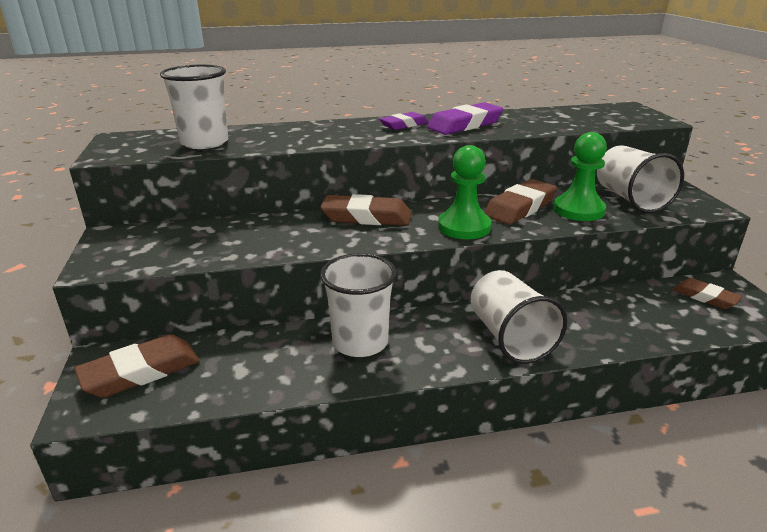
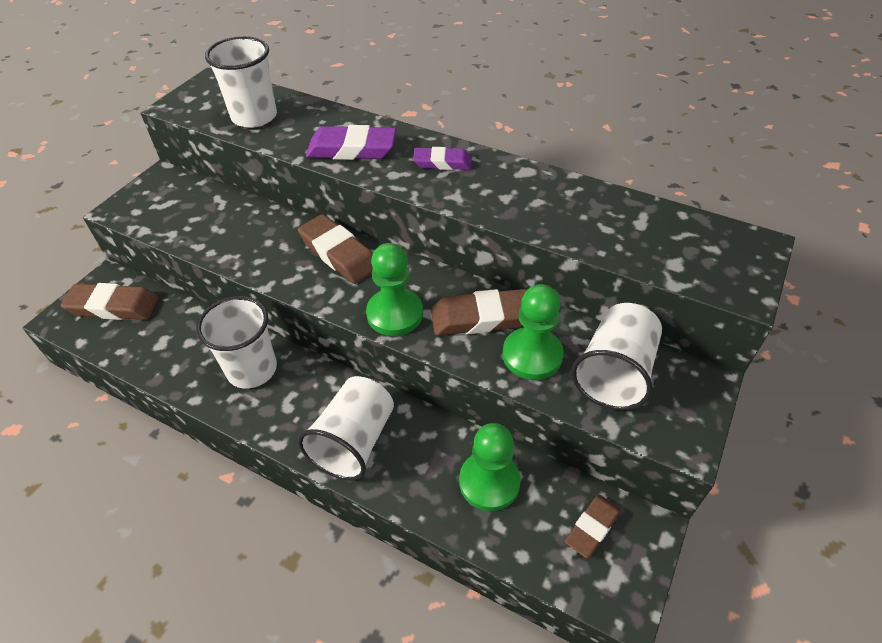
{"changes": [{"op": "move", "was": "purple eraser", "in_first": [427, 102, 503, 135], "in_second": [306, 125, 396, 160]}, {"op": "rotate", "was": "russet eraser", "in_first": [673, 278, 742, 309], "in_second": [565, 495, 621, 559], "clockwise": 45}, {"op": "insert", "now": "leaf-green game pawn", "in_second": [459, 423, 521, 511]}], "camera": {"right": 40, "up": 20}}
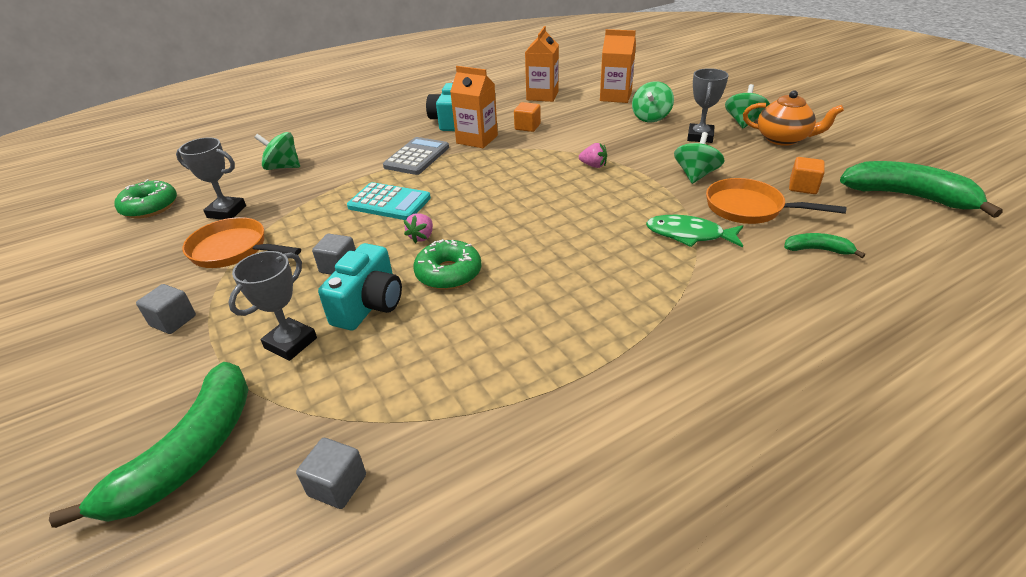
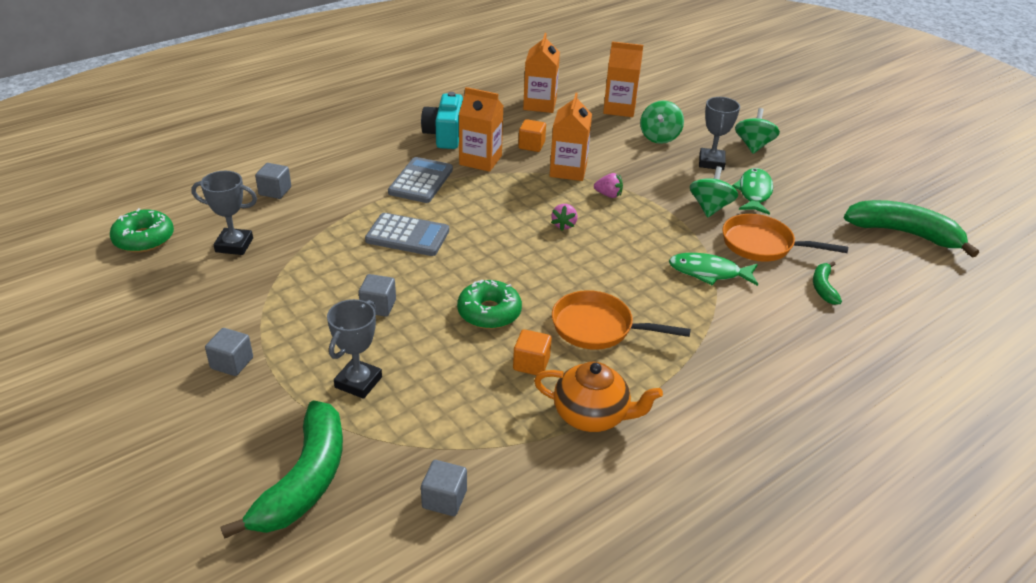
{"changes": [{"op": "move", "was": "bright orange teapot", "in_first": [743, 90, 844, 146], "in_second": [534, 361, 663, 432]}, {"op": "replace", "was": "leaf-green toy top", "now": "gray block", "in_first": [254, 132, 300, 170], "in_second": [255, 163, 291, 199]}, {"op": "move", "was": "bright orange block", "in_first": [789, 157, 825, 194], "in_second": [513, 329, 552, 375]}, {"op": "recolor", "was": "teal pocket calculator", "now": "gray pocket calculator", "in_first": [347, 182, 431, 220], "in_second": [365, 213, 449, 256]}, {"op": "move", "was": "rose-pink toy strawberry", "in_first": [404, 213, 433, 243], "in_second": [551, 204, 577, 231]}, {"op": "move", "was": "bright orange pan", "in_first": [182, 217, 301, 268], "in_second": [552, 290, 691, 350]}, {"op": "rotate", "was": "leaf-green banana fruit", "in_first": [784, 233, 865, 258], "in_second": [813, 262, 842, 305], "clockwise": -90}, {"op": "delete", "was": "teal camera", "in_first": [318, 243, 402, 330]}, {"op": "insert", "now": "bright orange milk carton", "in_second": [550, 93, 592, 181]}, {"op": "insert", "now": "leaf-green fish figure", "in_second": [732, 168, 773, 215]}], "camera": {"right": -10, "up": 0}}
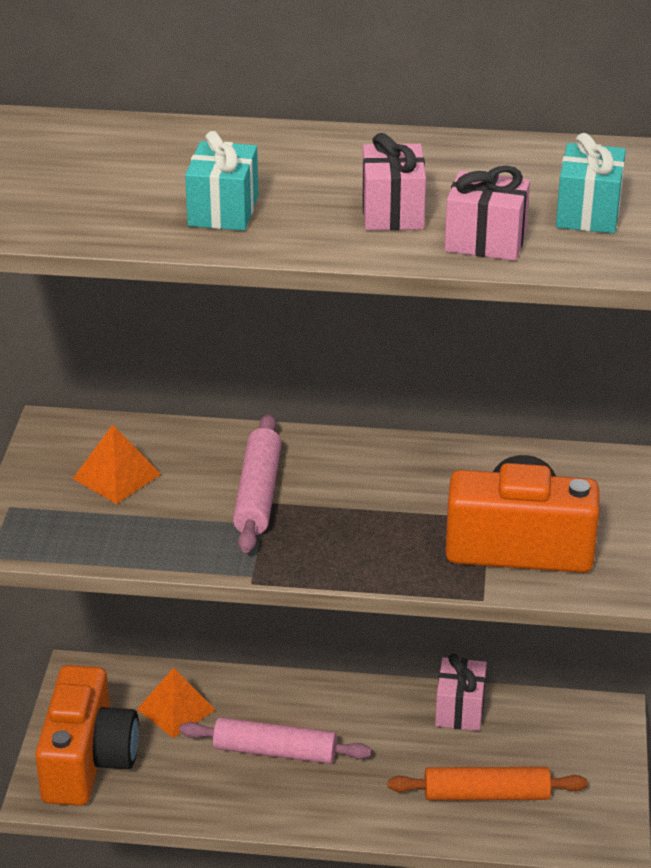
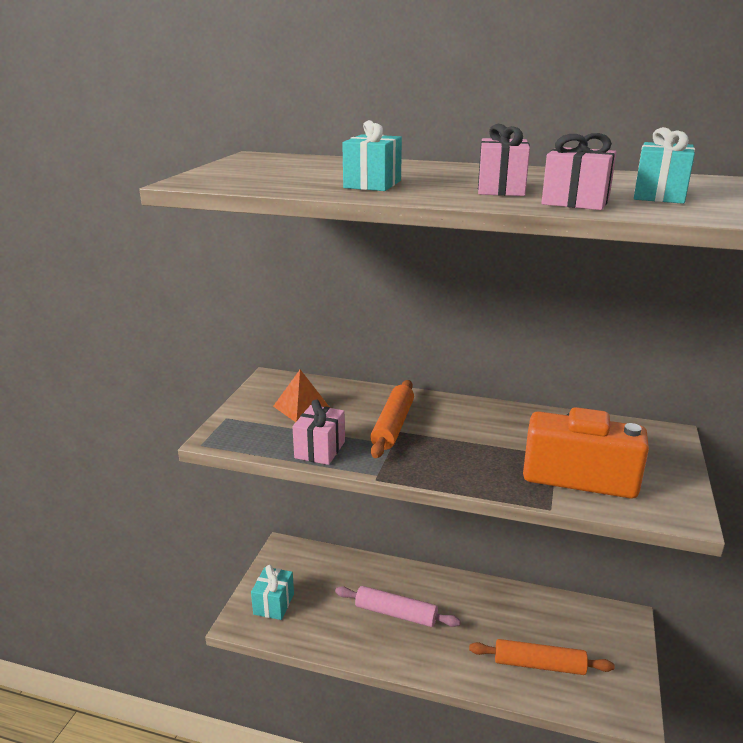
{"changes": [{"op": "recolor", "was": "rose-pink dough roller", "now": "bright orange dough roller", "in_first": [233, 414, 282, 553], "in_second": [370, 380, 414, 458]}, {"op": "move", "was": "rose-pink gift", "in_first": [435, 654, 487, 731], "in_second": [292, 399, 345, 465]}, {"op": "replace", "was": "bright orange camera", "now": "teal gift", "in_first": [35, 665, 139, 806], "in_second": [251, 565, 294, 620]}, {"op": "delete", "was": "bright orange pyramid shape", "in_first": [137, 667, 215, 738]}], "camera": {"right": 10, "up": -10}}
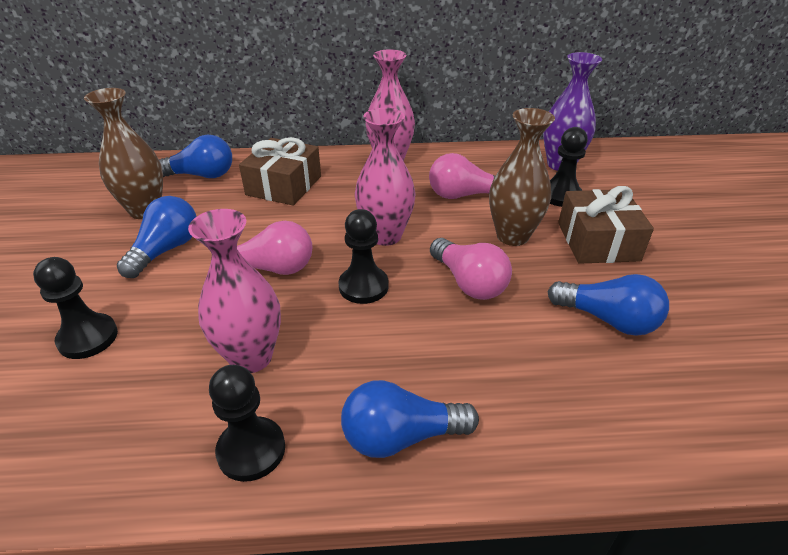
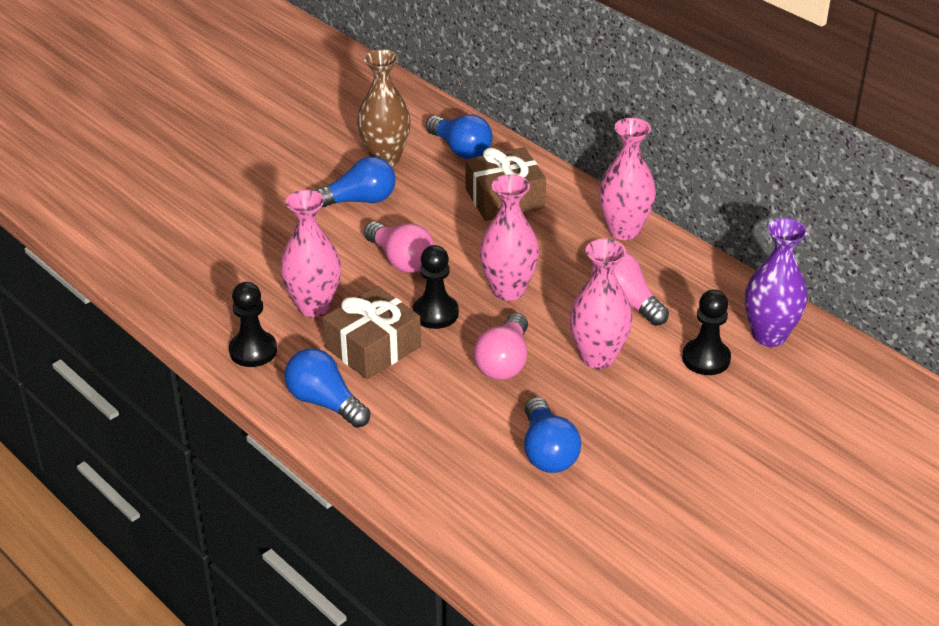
{"changes": [{"op": "recolor", "was": "russet vase", "now": "rose-pink vase", "in_first": [489, 108, 555, 246], "in_second": [569, 239, 633, 369]}, {"op": "move", "was": "russet gift", "in_first": [558, 186, 654, 264], "in_second": [323, 286, 421, 379]}, {"op": "delete", "was": "jet-black game pawn", "in_first": [33, 257, 118, 359]}], "camera": {"right": 50, "up": 0}}
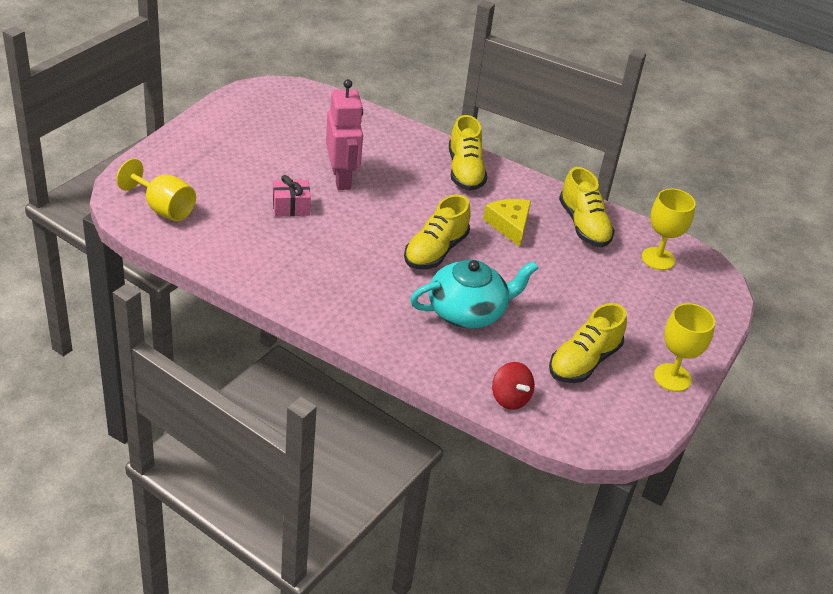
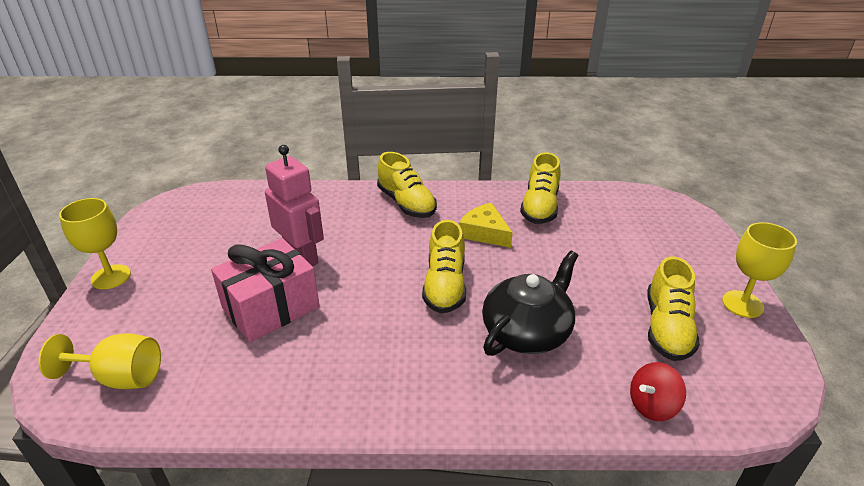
{"changes": [{"op": "rotate", "was": "yellow shoe", "in_first": [559, 167, 615, 247], "in_second": [520, 152, 561, 224], "clockwise": 60}, {"op": "resize", "was": "rose-pink gift", "in_first": [273, 175, 311, 217], "in_second": [211, 238, 320, 342], "ratio": 1.9}, {"op": "move", "was": "yellow wine glass", "in_first": [642, 189, 696, 270], "in_second": [59, 198, 131, 289]}, {"op": "recolor", "was": "teal teapot", "now": "jet-black teapot", "in_first": [410, 259, 539, 328], "in_second": [482, 250, 578, 356]}, {"op": "rotate", "was": "crimson toy top", "in_first": [492, 362, 535, 410], "in_second": [630, 362, 686, 421], "clockwise": 120}], "camera": {"right": -25, "up": -5}}
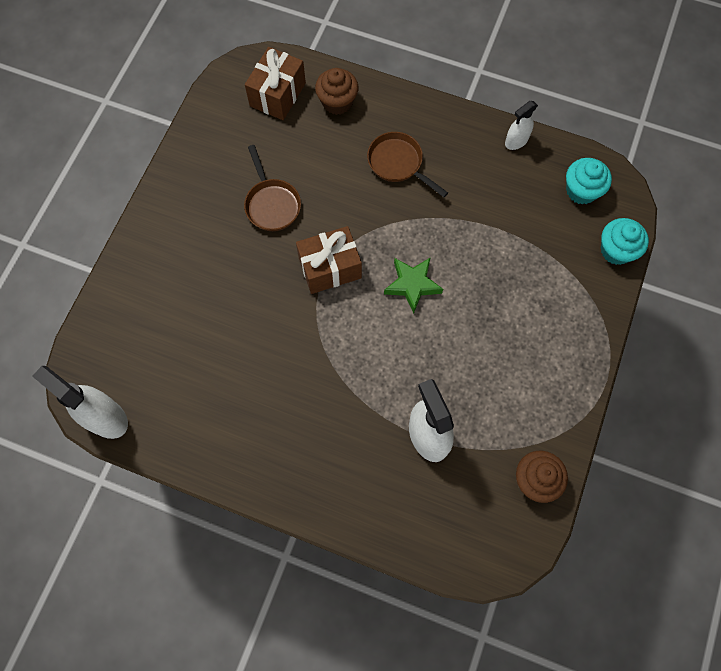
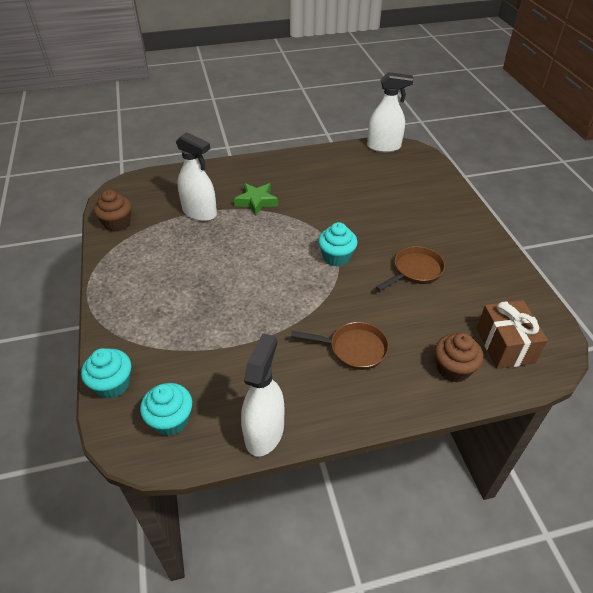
{"changes": [{"op": "resize", "was": "snow-white spray bottle", "in_first": [505, 101, 538, 150], "in_second": [241, 333, 284, 457], "ratio": 1.73}, {"op": "rotate", "was": "russet pan", "in_first": [244, 145, 301, 231], "in_second": [376, 246, 445, 291], "clockwise": 105}, {"op": "replace", "was": "russet gift", "now": "teal fairy cake", "in_first": [296, 226, 362, 294], "in_second": [318, 222, 358, 267]}, {"op": "move", "was": "leaf-green star shape", "in_first": [384, 257, 443, 313], "in_second": [234, 183, 278, 216]}], "camera": {"right": 145, "up": -25}}
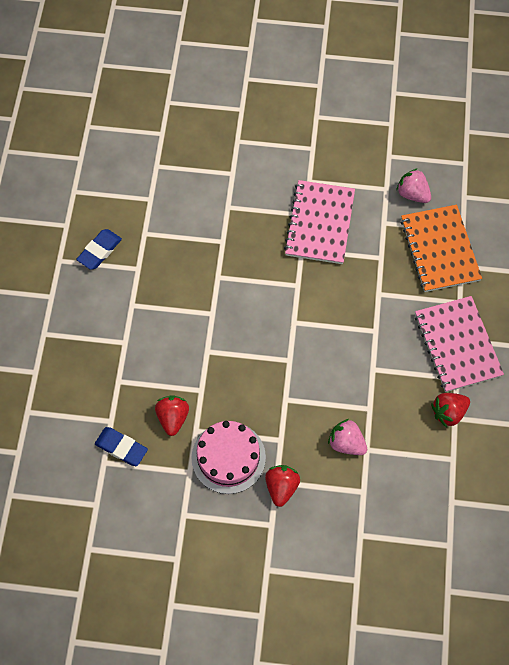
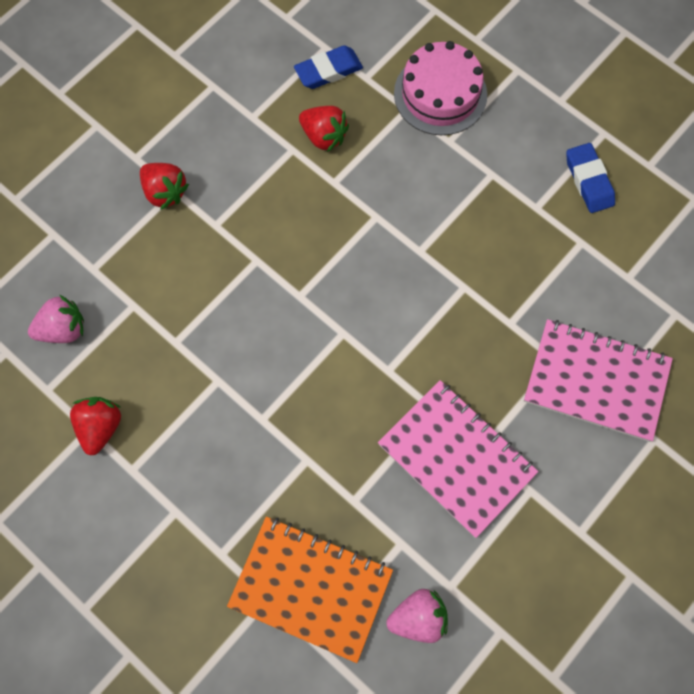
{"changes": [{"op": "move", "was": "rose-pink exercise book", "in_first": [415, 296, 504, 392], "in_second": [524, 319, 673, 442]}, {"op": "move", "was": "rose-pink toy strawberry", "in_first": [328, 419, 367, 455], "in_second": [28, 295, 84, 343]}, {"op": "move", "was": "rose-pink gateau", "in_first": [191, 421, 266, 494], "in_second": [394, 41, 487, 135]}], "camera": {"right": 125, "up": 5}}
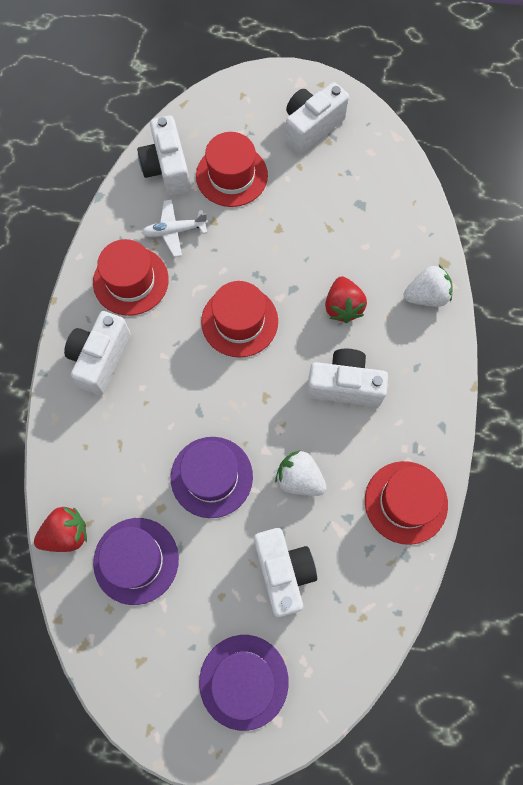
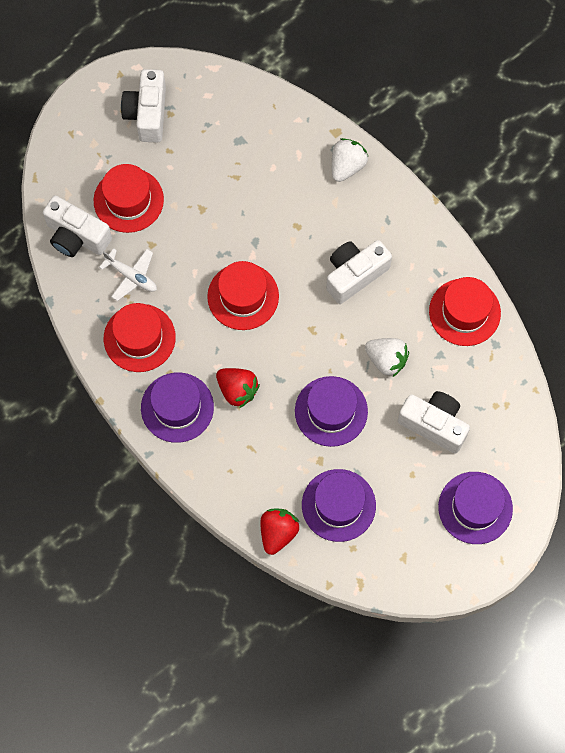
{"changes": [{"op": "rotate", "was": "snow-white toy plane", "in_first": [142, 199, 208, 257], "in_second": [99, 248, 157, 301], "clockwise": -90}, {"op": "move", "was": "crimson toy strawberry", "in_first": [325, 277, 367, 323], "in_second": [216, 368, 260, 408]}, {"op": "replace", "was": "snow-white camera", "now": "purple hat", "in_first": [64, 311, 131, 395], "in_second": [141, 373, 214, 443]}, {"op": "rotate", "was": "snow-white toy strawberry", "in_first": [275, 450, 327, 496], "in_second": [365, 338, 409, 377], "clockwise": -135}], "camera": {"right": -45, "up": 0}}
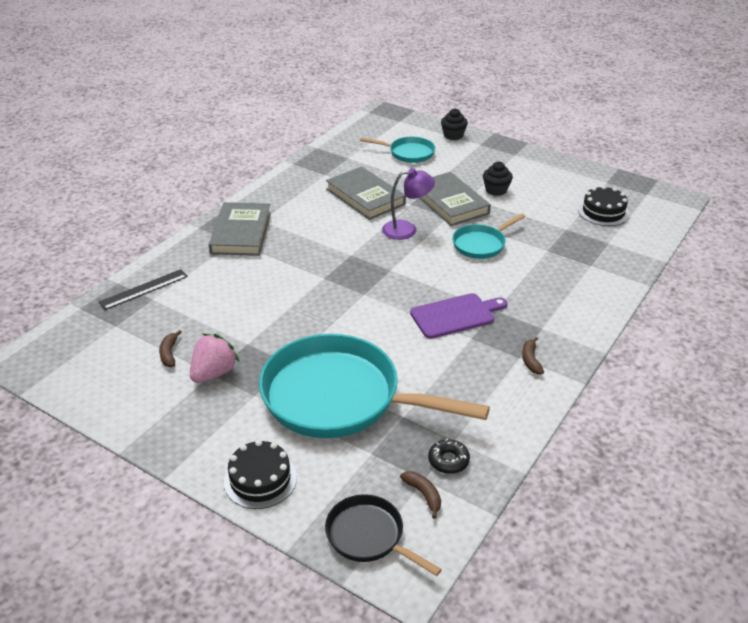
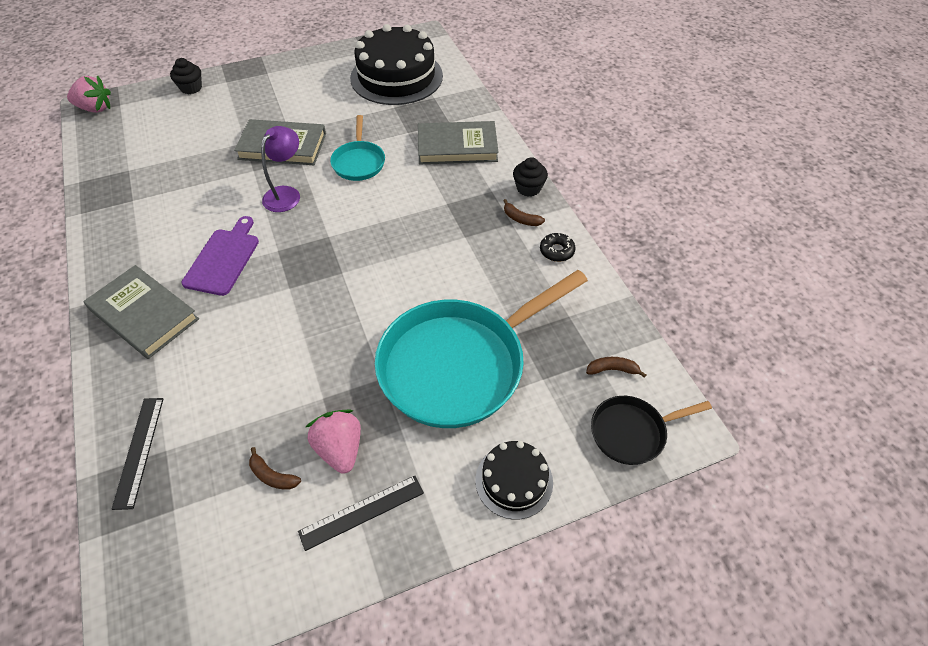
{"changes": [{"op": "delete", "was": "teal pan", "in_first": [360, 137, 435, 163]}, {"op": "move", "was": "jet-black fairy cake", "in_first": [483, 162, 513, 196], "in_second": [513, 157, 548, 197]}, {"op": "move", "was": "gray hardback", "in_first": [326, 166, 406, 220], "in_second": [418, 121, 499, 164]}, {"op": "resize", "was": "jet-black gateau", "in_first": [578, 186, 629, 226], "in_second": [350, 24, 443, 105], "ratio": 1.95}, {"op": "move", "was": "purple cutting board", "in_first": [410, 293, 508, 339], "in_second": [182, 216, 259, 296]}, {"op": "move", "was": "jet-black doughnut", "in_first": [428, 438, 470, 474], "in_second": [540, 233, 576, 262]}, {"op": "insert", "now": "rose-pink toy strawberry", "in_second": [67, 76, 111, 113]}, {"op": "insert", "now": "jet-black straightedge", "in_second": [298, 476, 424, 551]}], "camera": {"right": -55, "up": 15}}
